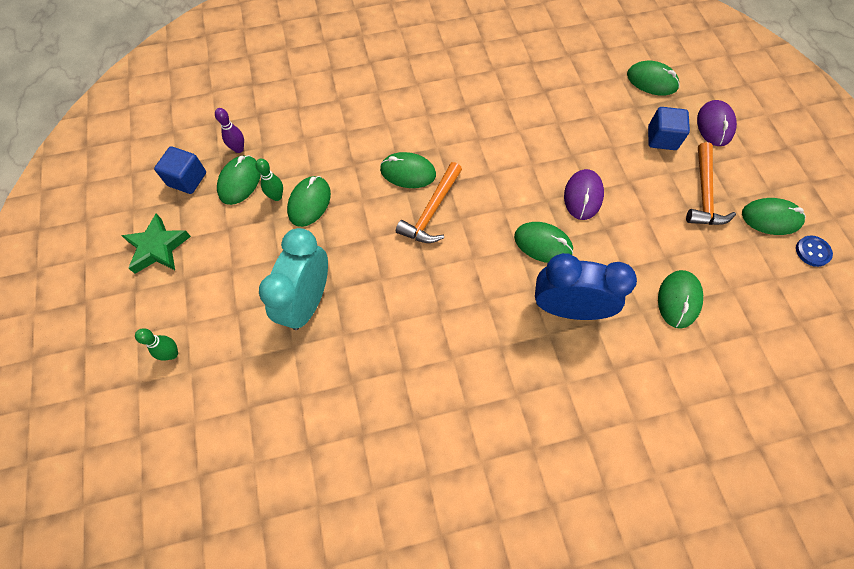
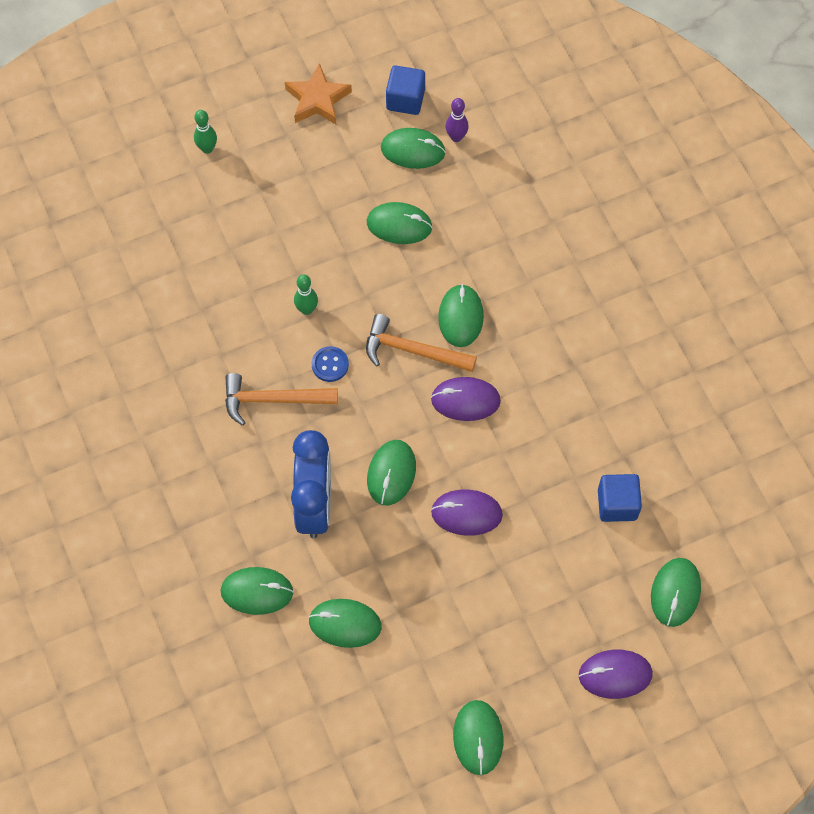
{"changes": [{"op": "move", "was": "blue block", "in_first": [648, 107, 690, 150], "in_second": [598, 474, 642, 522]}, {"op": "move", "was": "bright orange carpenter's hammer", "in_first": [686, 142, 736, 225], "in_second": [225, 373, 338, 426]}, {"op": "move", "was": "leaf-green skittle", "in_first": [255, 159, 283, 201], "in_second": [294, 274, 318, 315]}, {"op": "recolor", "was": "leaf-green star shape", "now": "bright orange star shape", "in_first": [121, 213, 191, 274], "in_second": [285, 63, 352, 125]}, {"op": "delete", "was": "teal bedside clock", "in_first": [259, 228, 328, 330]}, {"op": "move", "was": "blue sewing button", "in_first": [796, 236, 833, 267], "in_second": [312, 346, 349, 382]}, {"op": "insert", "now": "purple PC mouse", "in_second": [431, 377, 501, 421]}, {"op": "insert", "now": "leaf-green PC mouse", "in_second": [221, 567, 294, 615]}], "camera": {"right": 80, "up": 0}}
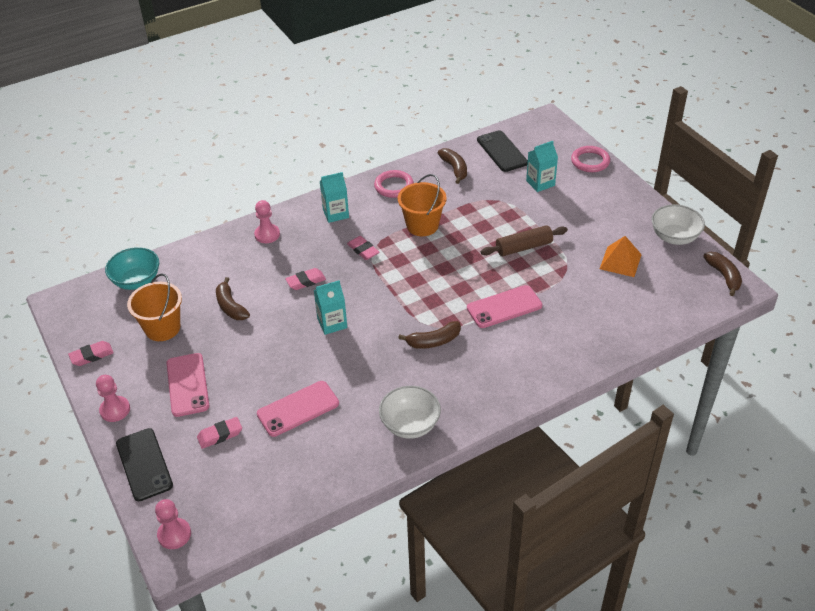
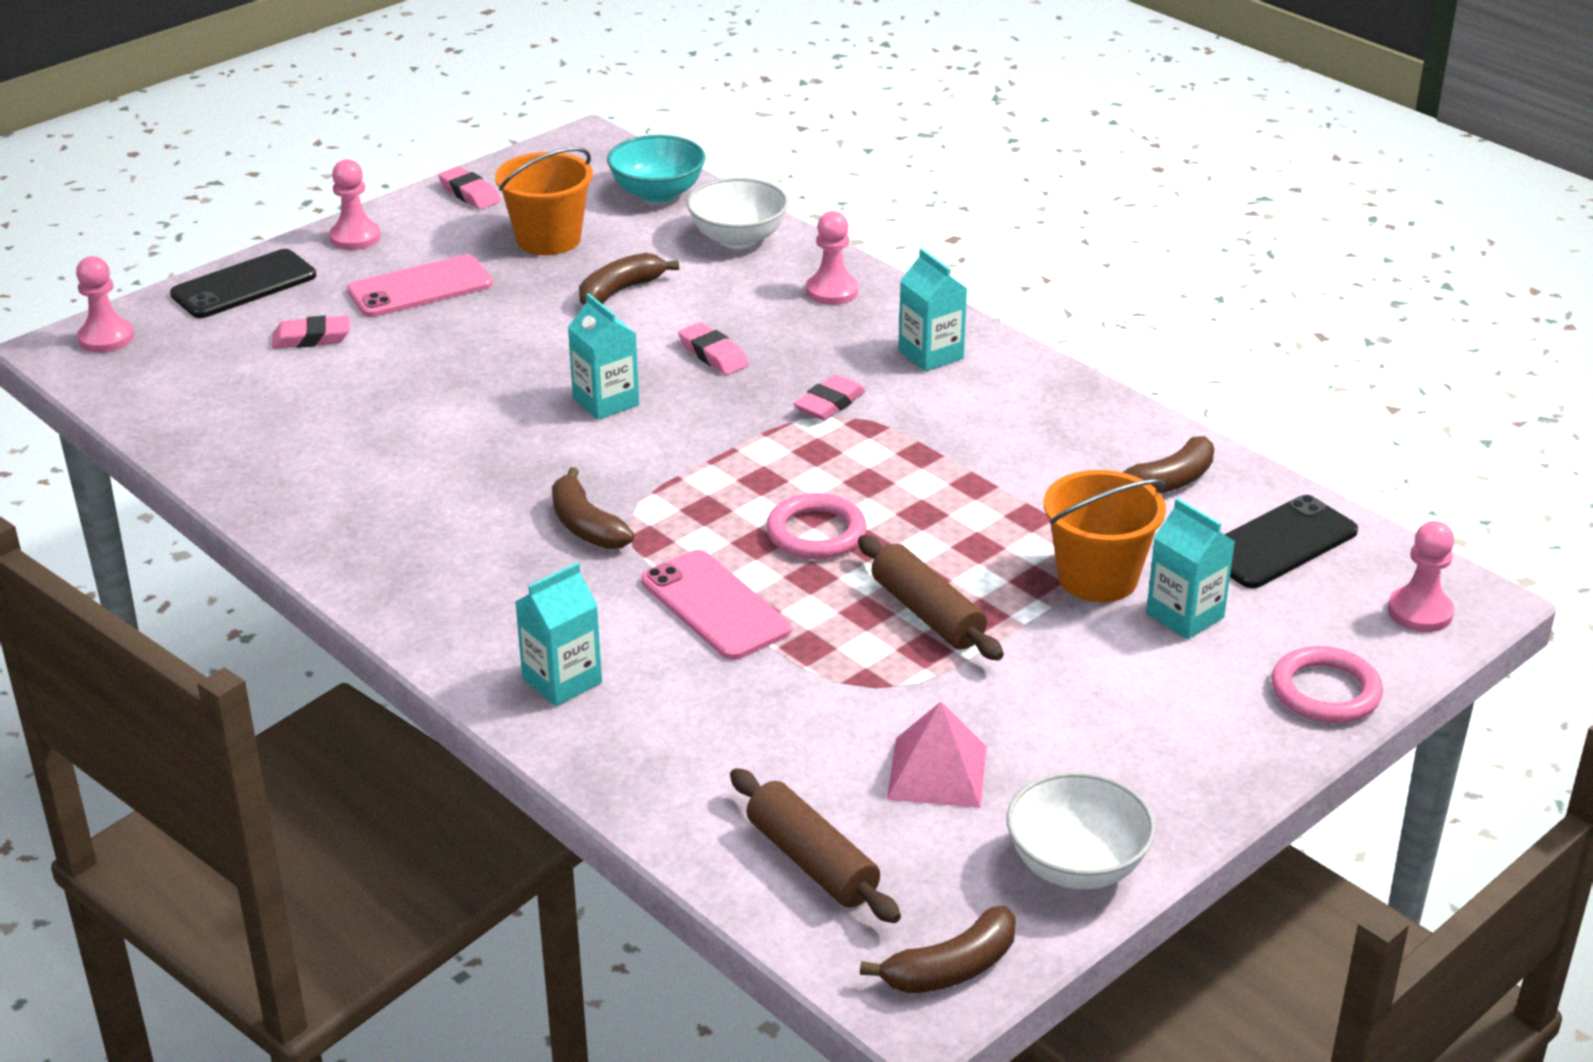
{"changes": [{"op": "move", "was": "rose-pink hoop", "in_first": [374, 170, 414, 198], "in_second": [766, 493, 867, 559]}, {"op": "move", "was": "bright orange pail", "in_first": [398, 174, 447, 236], "in_second": [1044, 470, 1166, 602]}, {"op": "recolor", "was": "bright orange pyramid shape", "now": "rose-pink pyramid shape", "in_first": [600, 236, 642, 277], "in_second": [887, 702, 987, 808]}, {"op": "delete", "was": "rose-pink phone", "in_first": [257, 381, 339, 437]}, {"op": "move", "was": "snow-white serving bowl", "in_first": [379, 386, 441, 439], "in_second": [687, 178, 788, 249]}, {"op": "rotate", "was": "rose-pink eraser", "in_first": [197, 417, 242, 449], "in_second": [272, 316, 350, 349], "clockwise": -60}, {"op": "insert", "now": "rose-pink game pawn", "in_second": [1388, 521, 1454, 632]}, {"op": "insert", "now": "teal milk carton", "in_second": [515, 562, 602, 706]}, {"op": "insert", "now": "russet dough roller", "in_second": [730, 768, 901, 923]}], "camera": {"right": 75, "up": -10}}
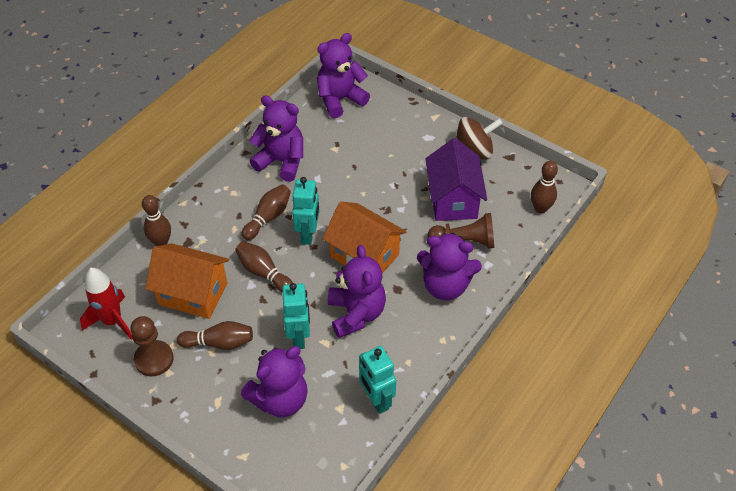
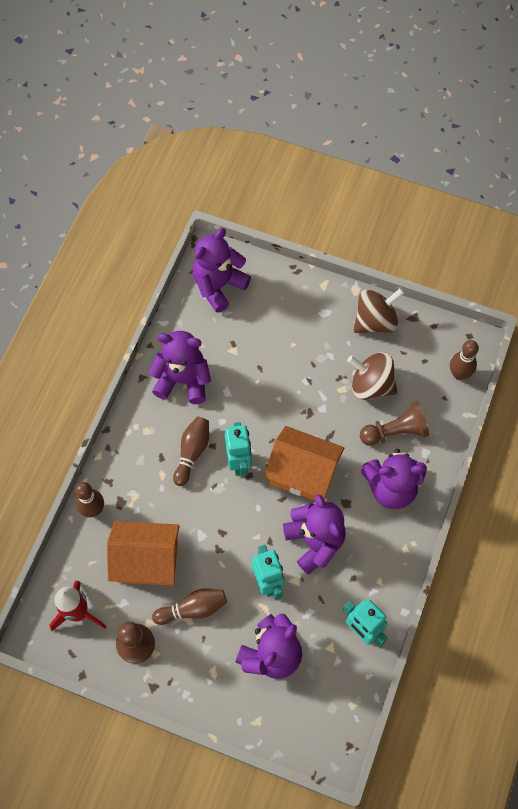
{"changes": [{"op": "replace", "was": "purple cottage", "now": "russet toy top", "in_first": [426, 138, 487, 221], "in_second": [347, 352, 397, 400]}, {"op": "delete", "was": "russet skittle", "in_first": [235, 241, 293, 292]}], "camera": {"right": -15, "up": 15}}
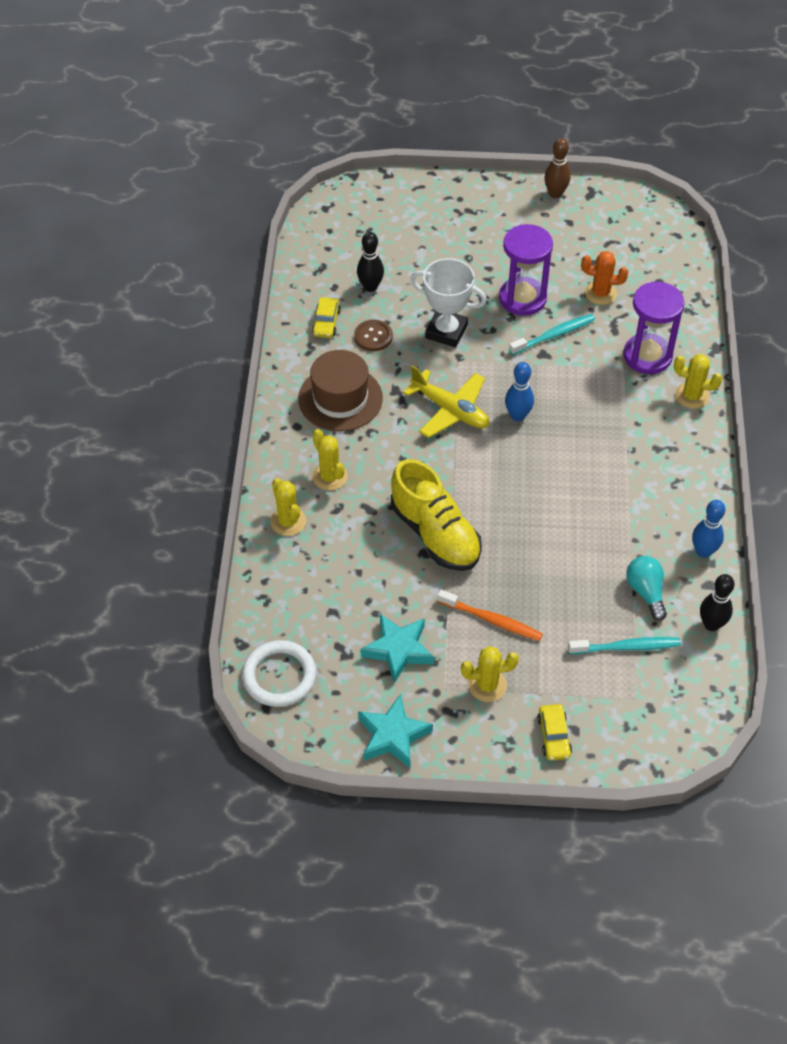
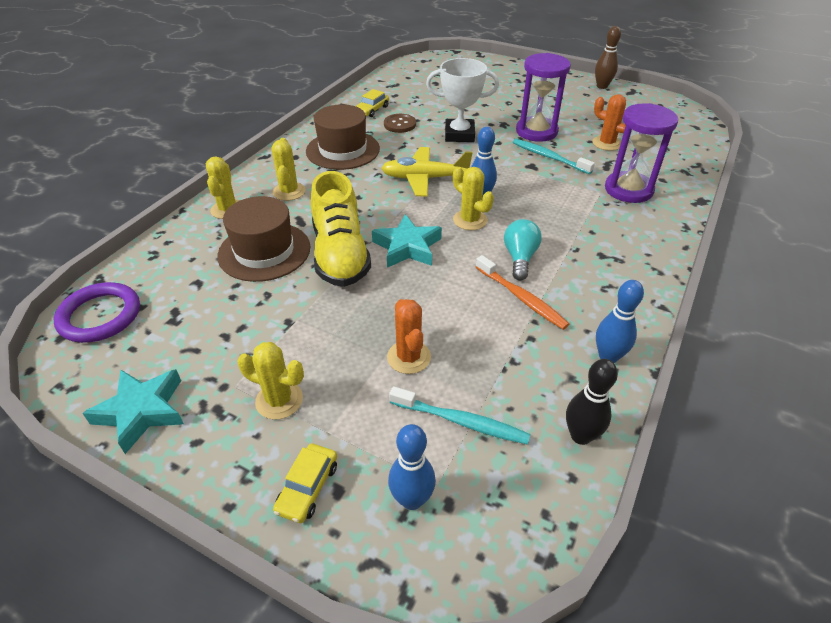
{"changes": [{"op": "delete", "was": "jet-black skittle", "in_first": [357, 232, 384, 292]}, {"op": "rotate", "was": "snow-white trophy", "in_first": [410, 258, 487, 347], "in_second": [426, 58, 499, 142], "clockwise": -45}, {"op": "rotate", "was": "teal tooth brush", "in_first": [509, 314, 595, 355], "in_second": [513, 139, 595, 174], "clockwise": -135}, {"op": "move", "was": "yellow saguaro cactus", "in_first": [674, 354, 723, 409], "in_second": [453, 167, 494, 230]}, {"op": "rotate", "was": "yellow toy plane", "in_first": [403, 365, 489, 438], "in_second": [381, 147, 473, 197], "clockwise": 120}, {"op": "move", "was": "teal light bulb", "in_first": [626, 556, 667, 621], "in_second": [504, 219, 542, 280]}, {"op": "move", "was": "bright orange tooth brush", "in_first": [437, 590, 543, 641], "in_second": [476, 255, 569, 330]}, {"op": "move", "was": "teal star shape", "in_first": [360, 614, 434, 683], "in_second": [372, 214, 442, 268]}, {"op": "recolor", "was": "snow-white hoop", "now": "purple hoop", "in_first": [242, 640, 317, 707], "in_second": [54, 282, 140, 343]}, {"op": "insert", "now": "russet hat", "in_second": [217, 196, 311, 282]}, {"op": "insert", "now": "bright orange saguaro cactus", "in_second": [387, 299, 431, 374]}, {"op": "insert", "now": "blue skittle", "in_second": [388, 424, 436, 510]}], "camera": {"right": 25, "up": -10}}
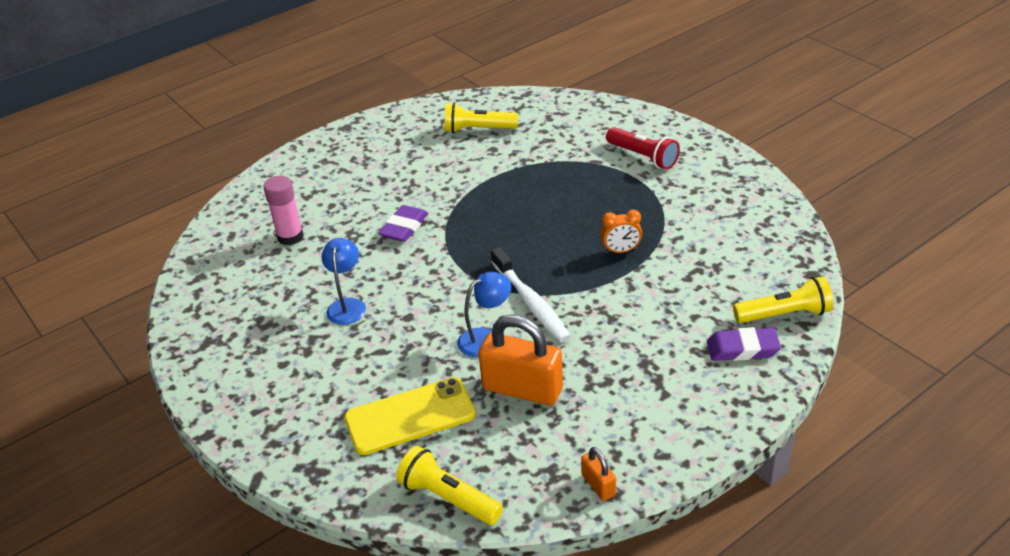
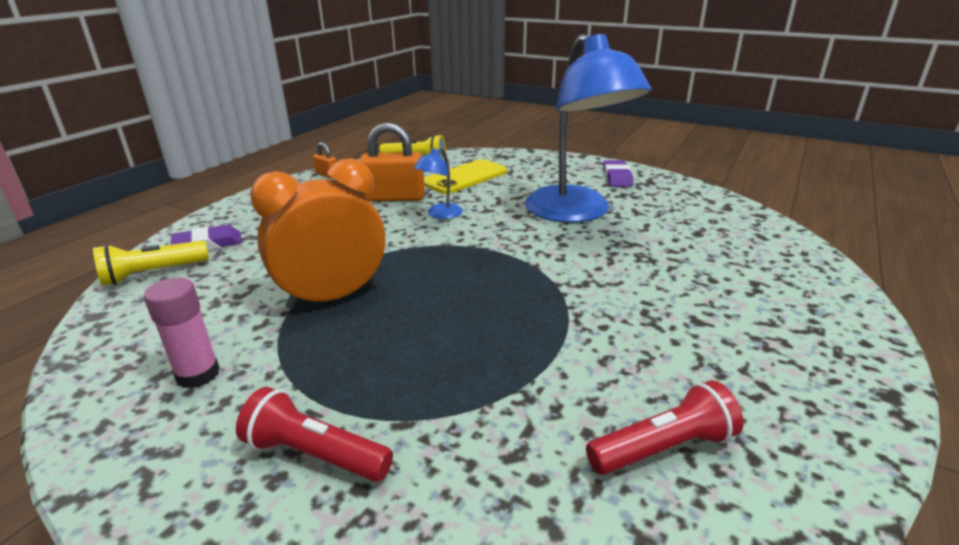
{"changes": [{"op": "recolor", "was": "yellow pocket torch", "now": "crimson pocket torch", "in_first": [445, 103, 518, 133], "in_second": [586, 380, 744, 475]}, {"op": "move", "was": "rose-pink glue", "in_first": [263, 176, 304, 245], "in_second": [144, 278, 220, 389]}, {"op": "move", "was": "purple eraser", "in_first": [378, 205, 428, 242], "in_second": [603, 160, 633, 187]}, {"op": "resize", "was": "bright orange bedside clock", "in_first": [600, 210, 642, 253], "in_second": [250, 158, 385, 310], "ratio": 2.34}, {"op": "resize", "was": "blue reading lamp", "in_first": [321, 238, 366, 325], "in_second": [525, 34, 652, 223], "ratio": 2.41}, {"op": "delete", "was": "snow-white tooth brush", "in_first": [491, 247, 571, 342]}], "camera": {"right": 155, "up": -10}}
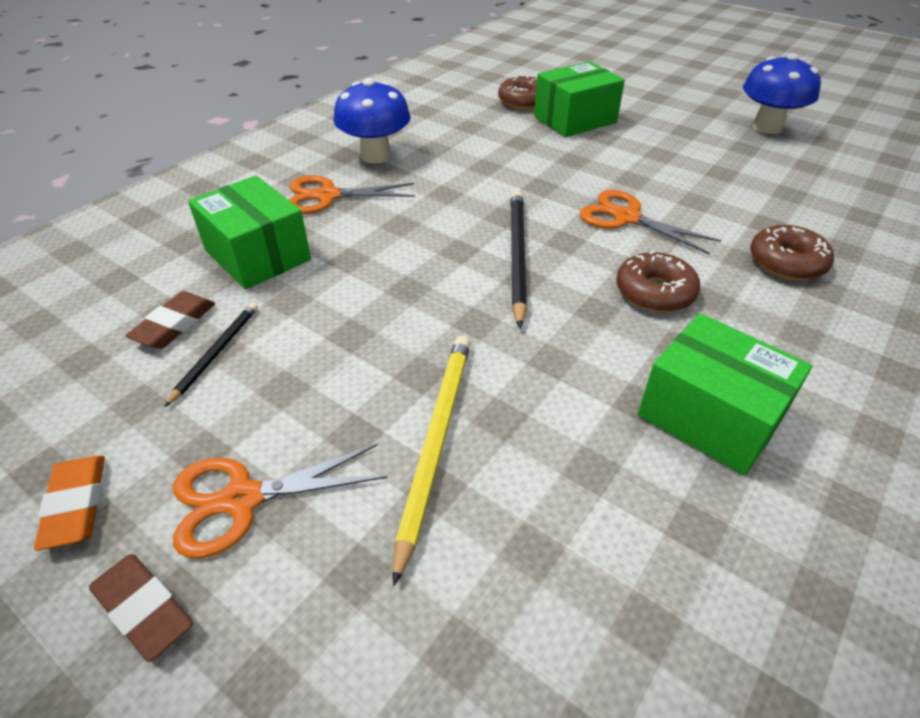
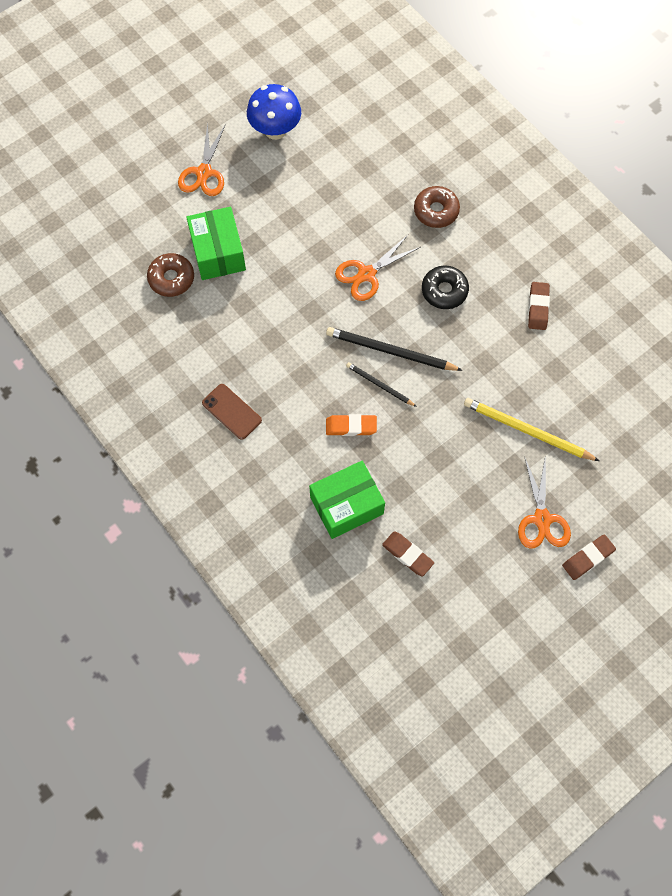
{"changes": [{"op": "replace", "was": "blue toadstool", "now": "russet phone", "in_first": [334, 78, 411, 163], "in_second": [202, 384, 262, 440]}, {"op": "move", "was": "bright orange pair of scissors", "in_first": [289, 175, 415, 214], "in_second": [178, 122, 226, 196]}, {"op": "recolor", "was": "russet doughnut", "now": "jet-black doughnut", "in_first": [616, 251, 700, 313], "in_second": [422, 265, 469, 309]}, {"op": "move", "was": "jet-black wooden pencil", "in_first": [164, 303, 258, 407], "in_second": [346, 362, 417, 407]}, {"op": "replace", "was": "leaf-green parcel", "now": "russet eraser", "in_first": [638, 313, 813, 476], "in_second": [528, 282, 550, 330]}, {"op": "move", "was": "bright orange eraser", "in_first": [34, 455, 105, 550], "in_second": [326, 414, 377, 436]}], "camera": {"right": -75, "up": 25}}
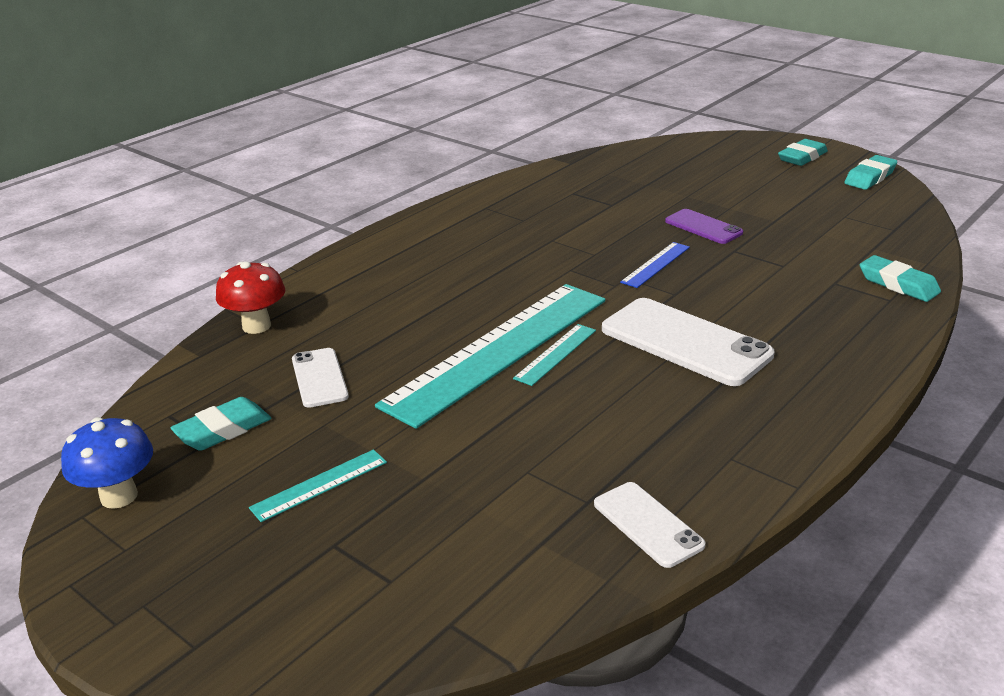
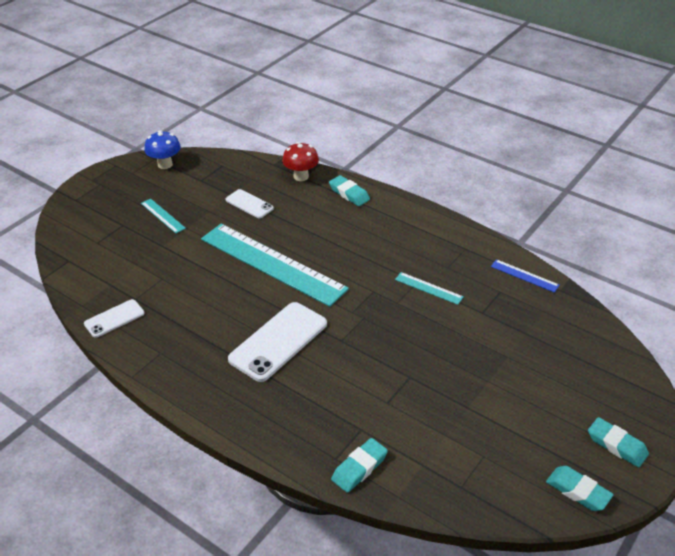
{"changes": [{"op": "delete", "was": "purple phone", "in_first": [665, 209, 743, 244]}, {"op": "move", "was": "blue straightedge", "in_first": [620, 242, 690, 288], "in_second": [491, 259, 560, 293]}, {"op": "move", "was": "teal straightedge", "in_first": [513, 324, 596, 386], "in_second": [395, 272, 464, 305]}, {"op": "rotate", "was": "snow-white phone", "in_first": [292, 348, 349, 408], "in_second": [226, 189, 274, 218], "clockwise": 60}, {"op": "move", "was": "teal eraser", "in_first": [170, 397, 271, 451], "in_second": [329, 175, 370, 206]}], "camera": {"right": 85, "up": 10}}
